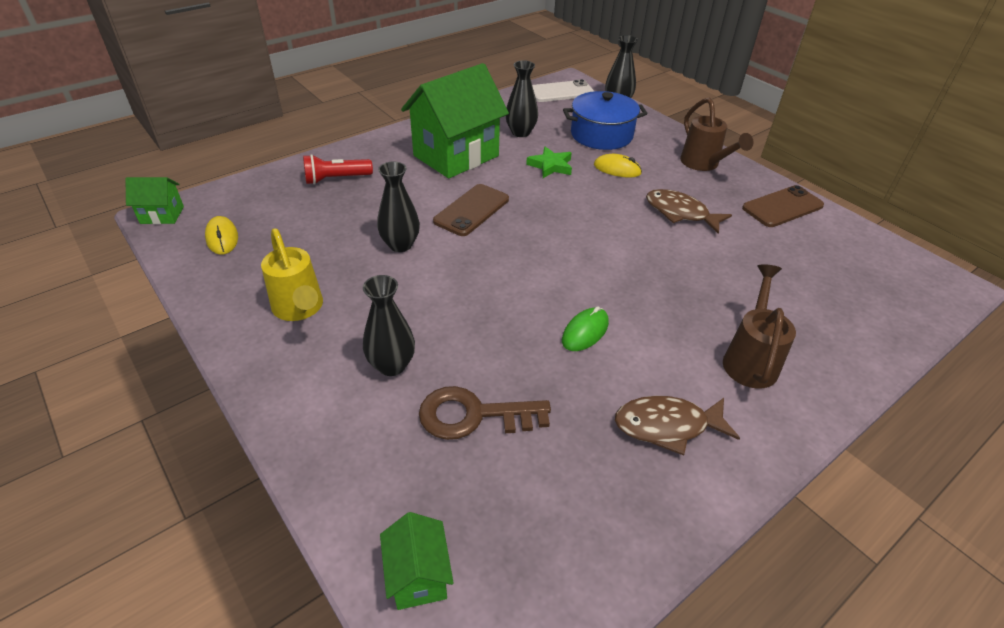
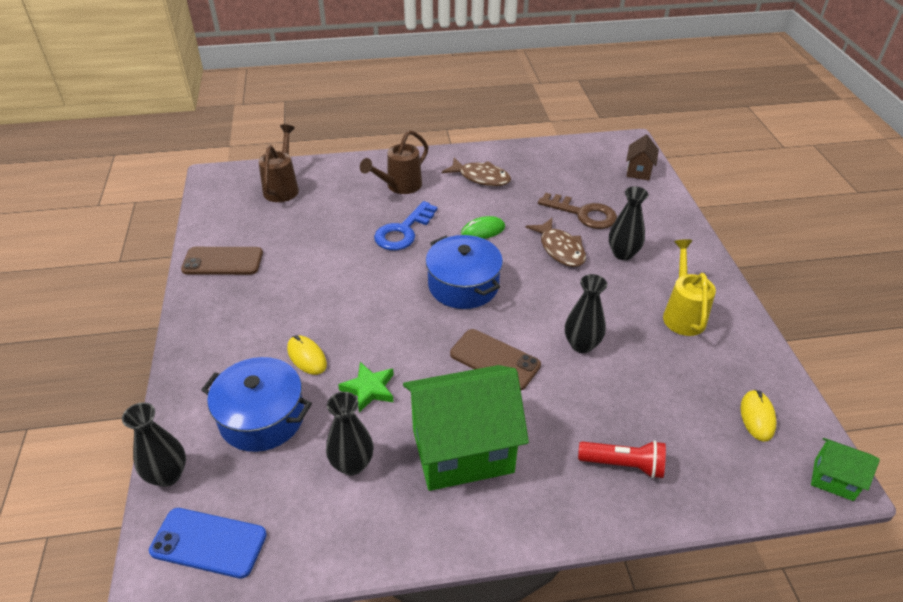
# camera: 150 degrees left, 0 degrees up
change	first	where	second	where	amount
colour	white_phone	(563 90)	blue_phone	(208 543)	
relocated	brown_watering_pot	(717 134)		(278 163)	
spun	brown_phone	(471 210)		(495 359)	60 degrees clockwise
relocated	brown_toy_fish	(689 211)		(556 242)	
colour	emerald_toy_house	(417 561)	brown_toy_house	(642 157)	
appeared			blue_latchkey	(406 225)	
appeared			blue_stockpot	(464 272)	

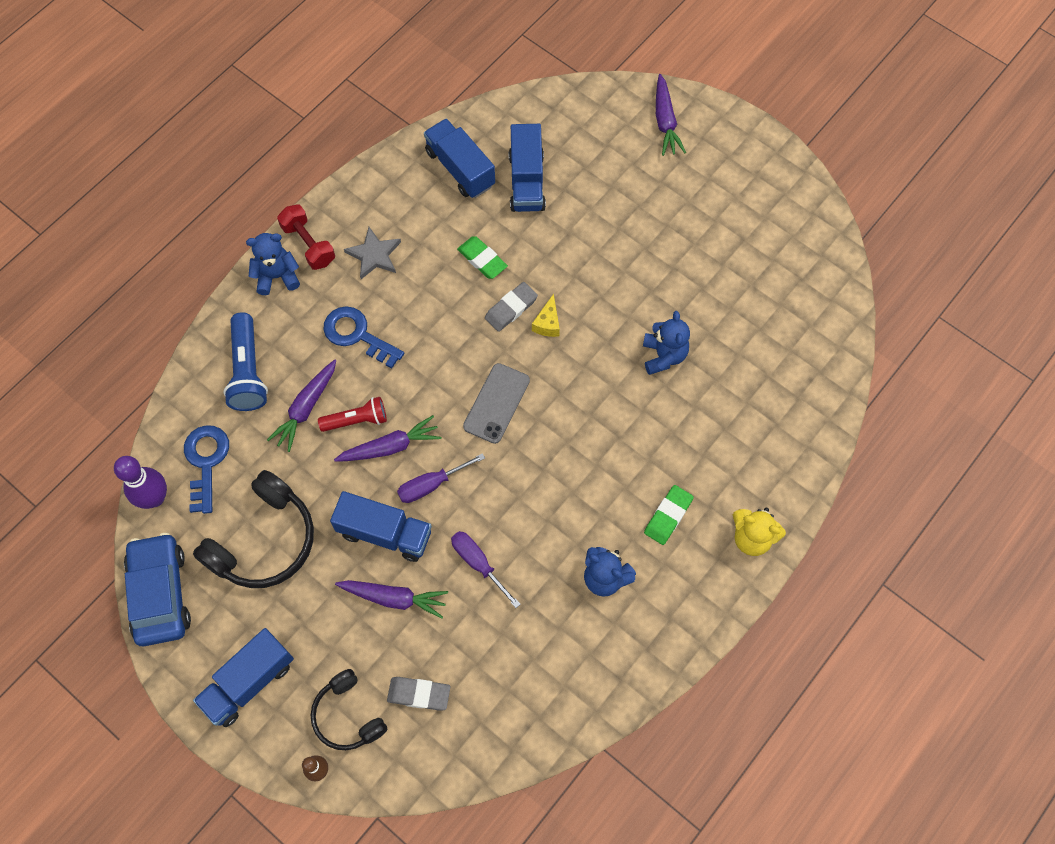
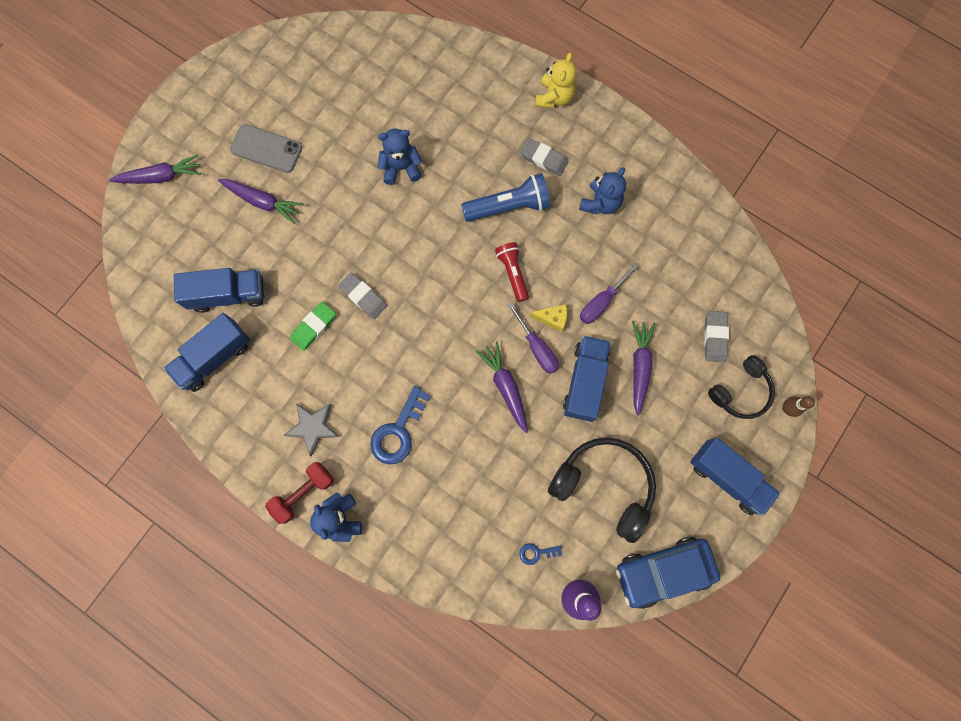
# camera: 95 degrees left, 10 degrees up
change	first	where	second	where	amount
relocated	bright_yellow_cheese_wedge	(546 315)		(548 318)	
relocated	blue_pocket_torch	(245 361)		(505 197)	
relocated	violet_carrot	(301 406)		(261 201)	
relocated	grey_phone	(496 403)		(266 148)	
relocated	crimson_pocket_torch	(352 414)		(512 272)	
size	blue_latchkey	(206 469)		(540 554)	x0.50
colour	emerald_eraser	(669 515)	grey_eraser	(544 157)	

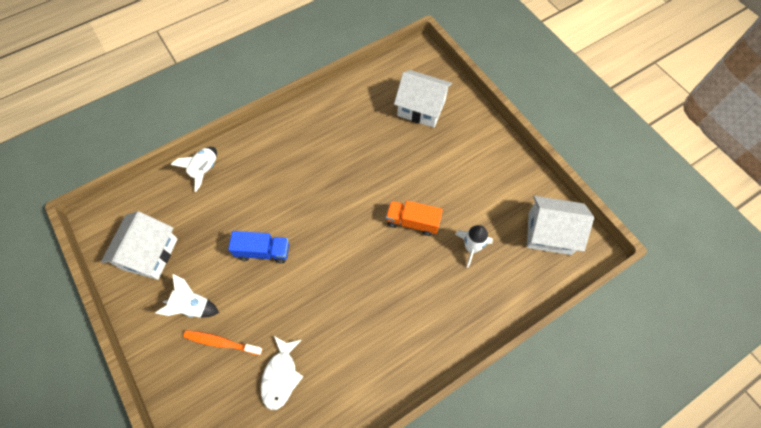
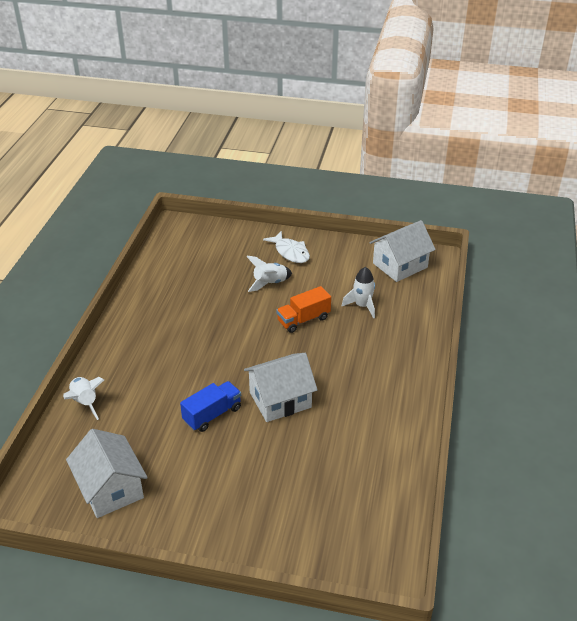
# camera: 45 degrees left, 25 degrees down
change	first	where	second	where	amount
relocated	white_toy_house	(423 99)		(281 387)	
relocated	white_spaceship	(187 296)		(269 274)	
missing	bright_orange_tooth_brush	(223 342)			
relocated	white_toy_fish	(282 373)		(286 247)	

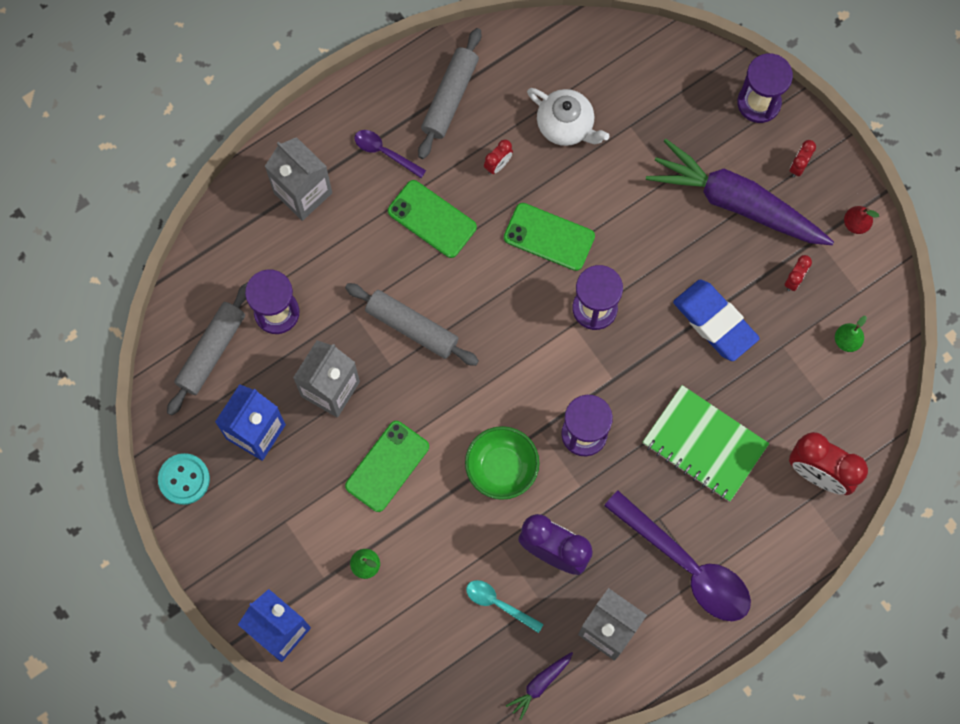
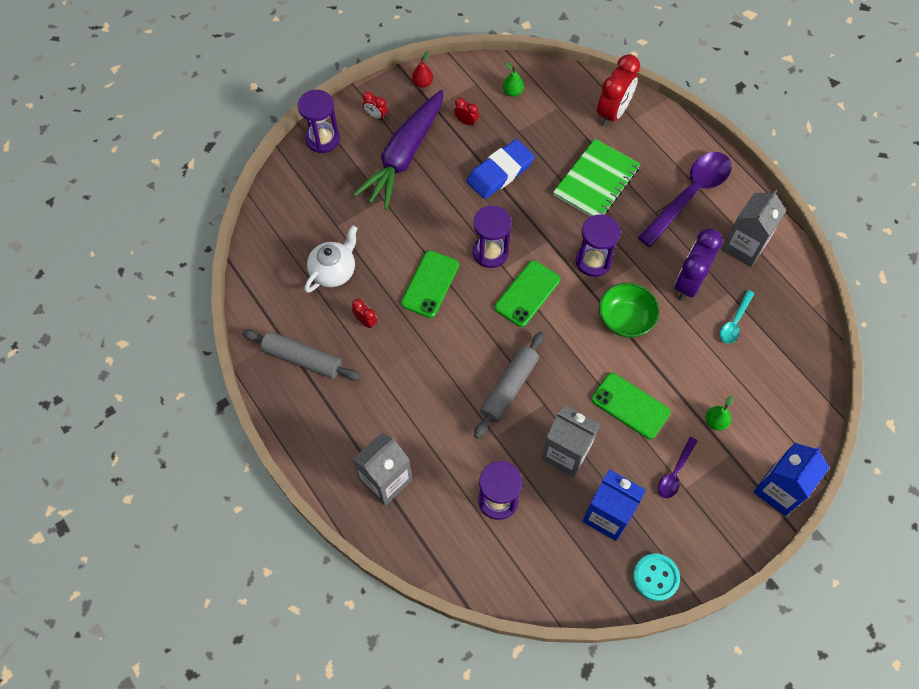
# camera: 90 degrees left, 10 degrees down
change	first	where	second	where	amount
relocated	violet_teaspoon	(390 154)		(677 467)	
relocated	emerald_phone	(432 219)		(527 293)	
missing	grey_pastry_roller	(207 349)			
missing	violet_carrot	(539 686)			

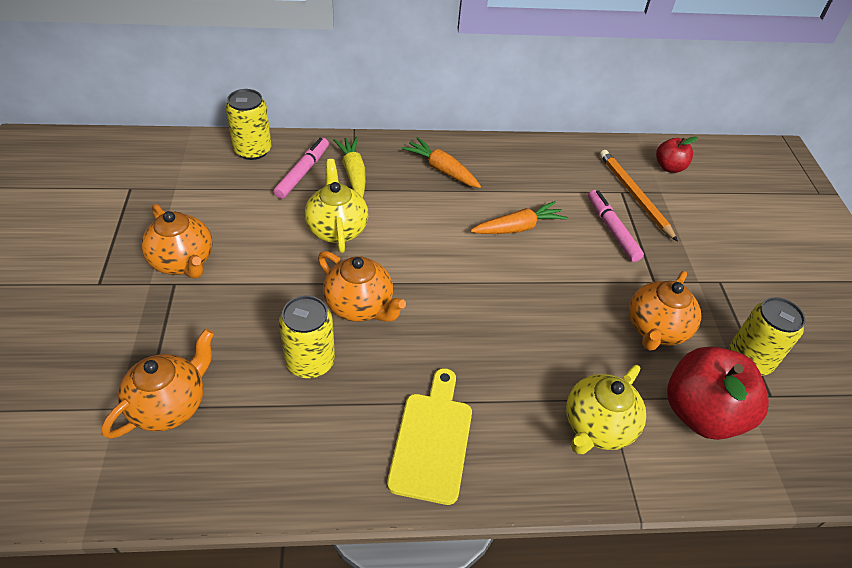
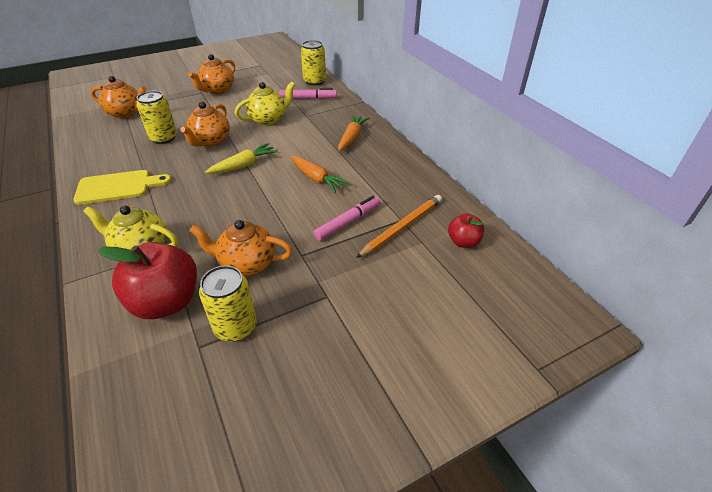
# camera: 70 degrees right, 5 degrees down
change	first	where	second	where	amount
relocated	bright_yellow_carrot	(349 167)		(241 158)	

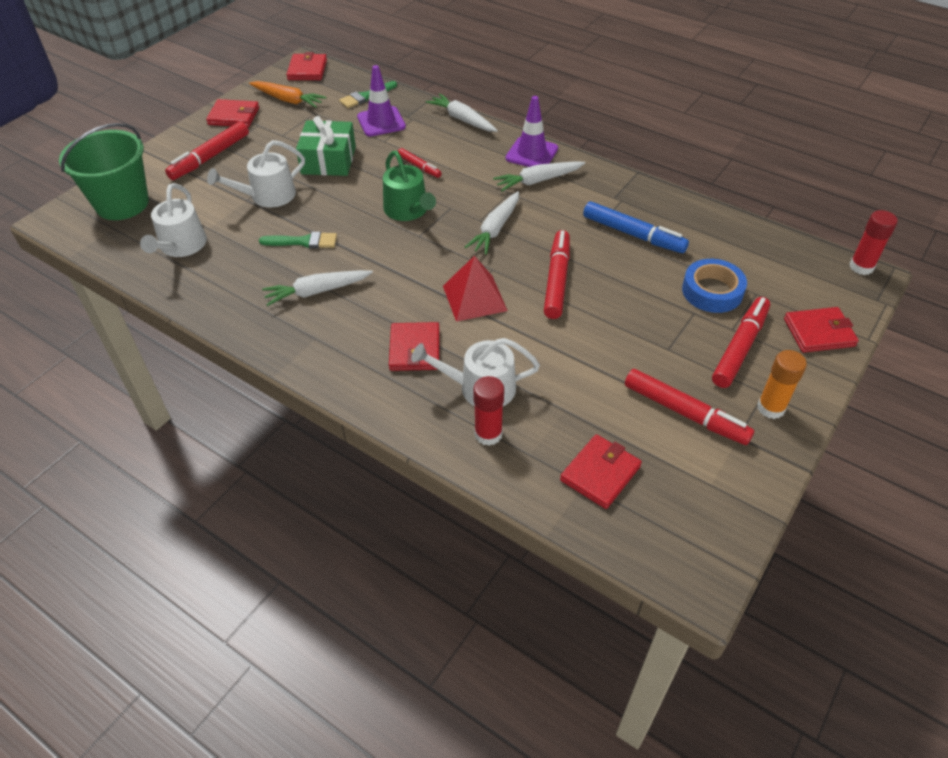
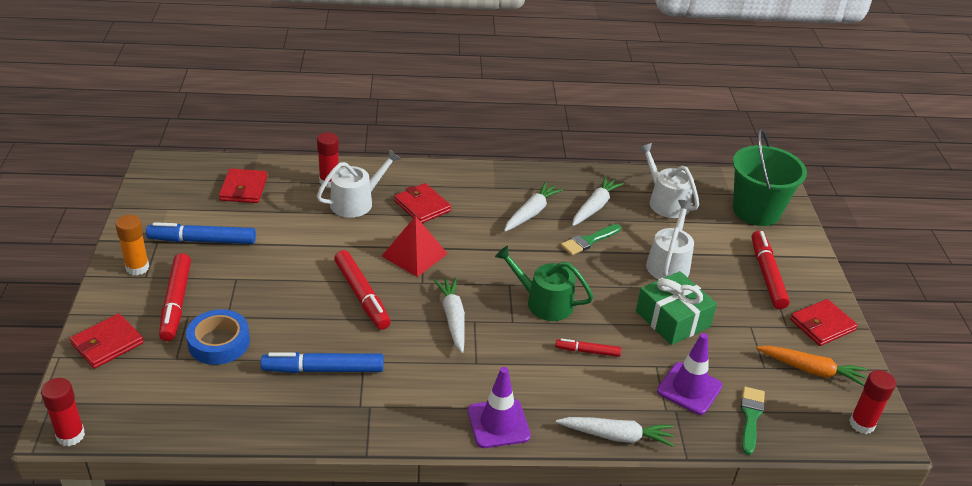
# camera: 140 degrees right, 10 degrees down
change	first	where	second	where	amount
exchanged	crimson_billfold	(306 66)	crimson_glue_stick	(872 402)	
spun	bright_orange_carrot	(288 94)		(811 366)	150 degrees counterclockwise
relocated	white_carrot	(539 176)		(598 201)	
colour	crimson_marker	(689 407)	blue_marker	(201 233)	

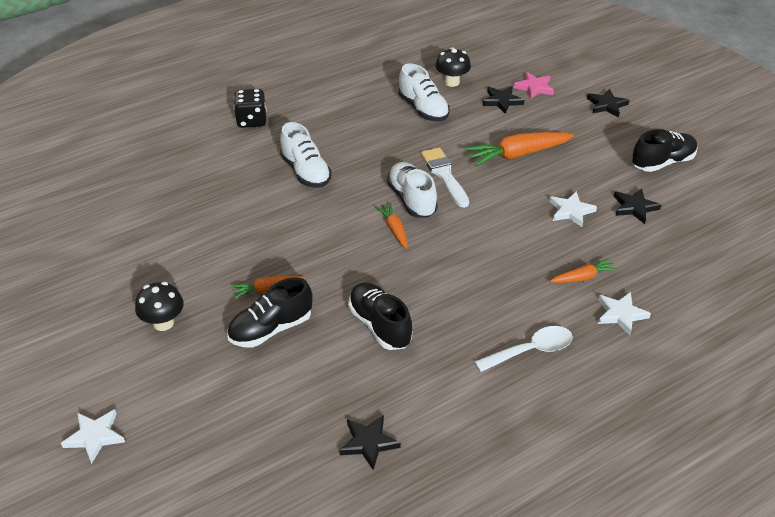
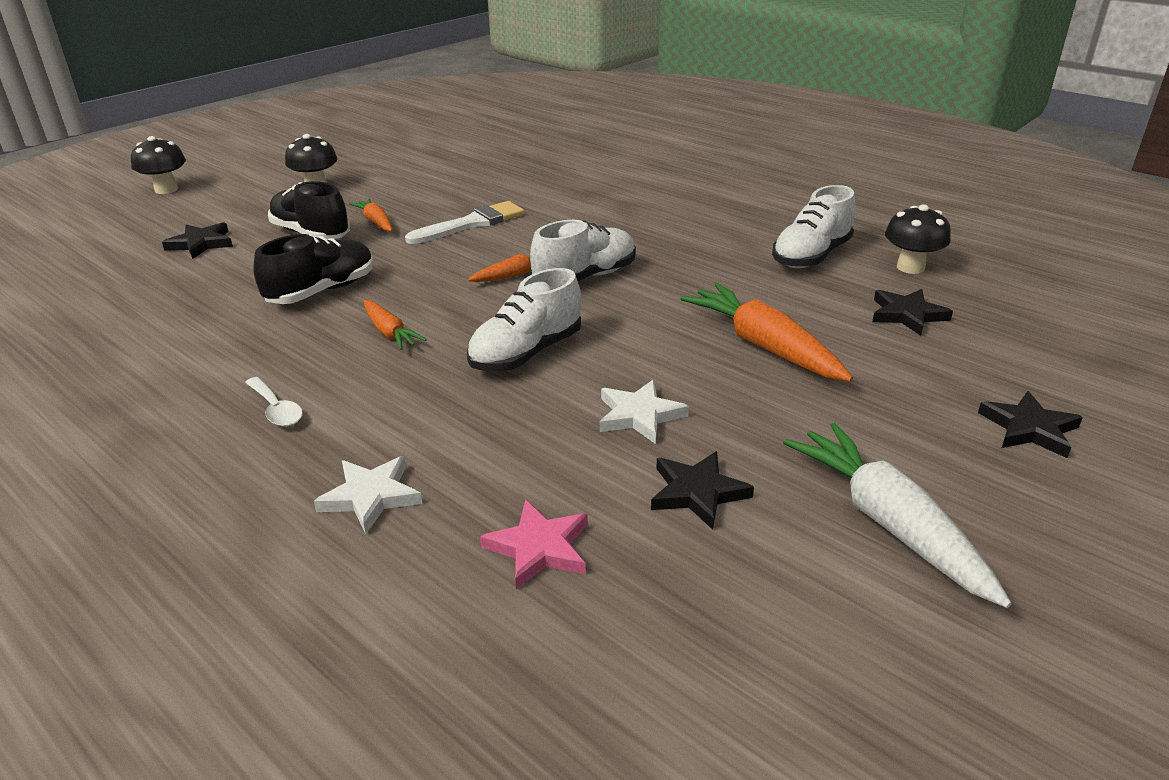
# camera: 75 degrees right, 10 degrees down
change	first	where	second	where	amount
relocated	pink_star_shape	(533 85)		(534 545)	
missing	black_dice	(250 108)			
relocated	white_sneaker	(306 155)		(524 319)	
exchanged	black_sneaker	(665 150)	white_carrot	(897 515)	
relocated	white_paintbrush	(445 177)		(464 222)	
relocated	bright_orange_carrot	(584 270)		(395 325)	
size	white_teaspoon	(524 349)		(274 402)	x0.64
exchanged	white_star_shape	(93 436)	black_toadstool	(158 165)	
relocated	black_star_shape	(370 442)		(197 240)	

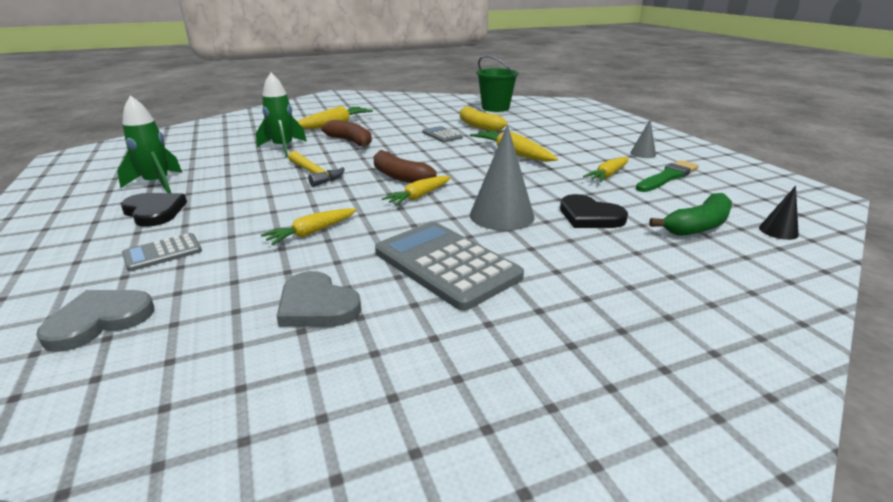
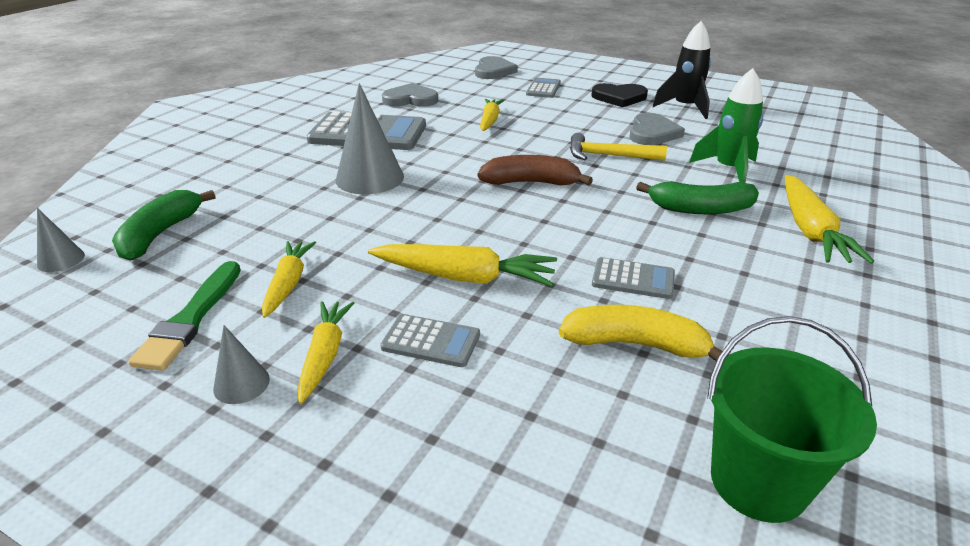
# camera: 140 degrees right, 5 degrees up
change	first	where	second	where	amount
colour	emerald_spaceship	(149 144)	black_spaceship	(681 70)	
colour	brown_banana_fruit	(346 133)	emerald_banana_fruit	(697 197)	
relocated	bright_yellow_carrot	(416 191)		(325 352)	
colour	black_cone_shape	(779 213)	grey_cone_shape	(61 240)	
missing	black_love_heart	(594 211)			
appeared			grey_love_heart	(657 129)	
appeared			grey_calculator	(430 340)	

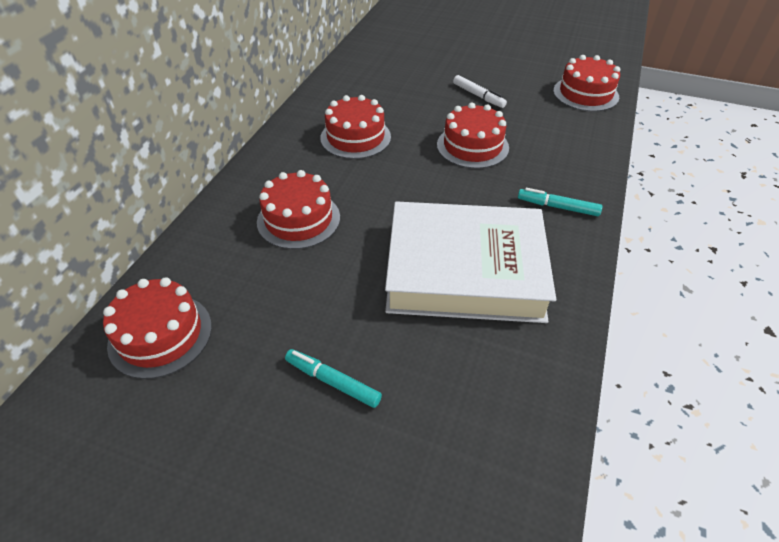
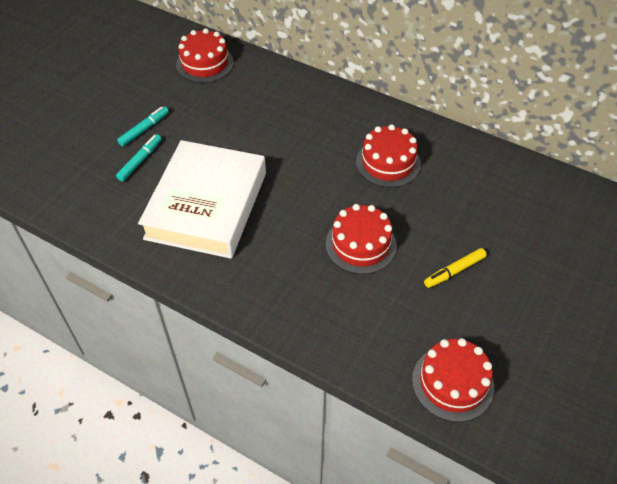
# camera: 100 degrees right, 5 degrees up
change	first	where	second	where	amount
colour	white_marker	(480 91)	bright_yellow_marker	(455 268)	
missing	crimson_gateau	(298 209)			
relocated	turquoise_marker	(560 202)		(139 157)	

